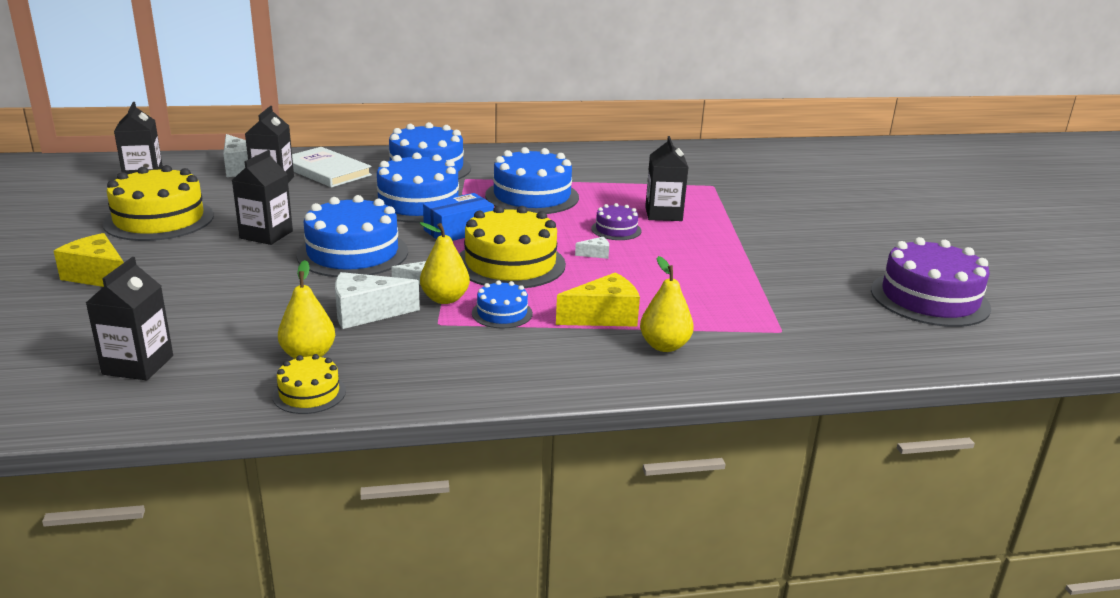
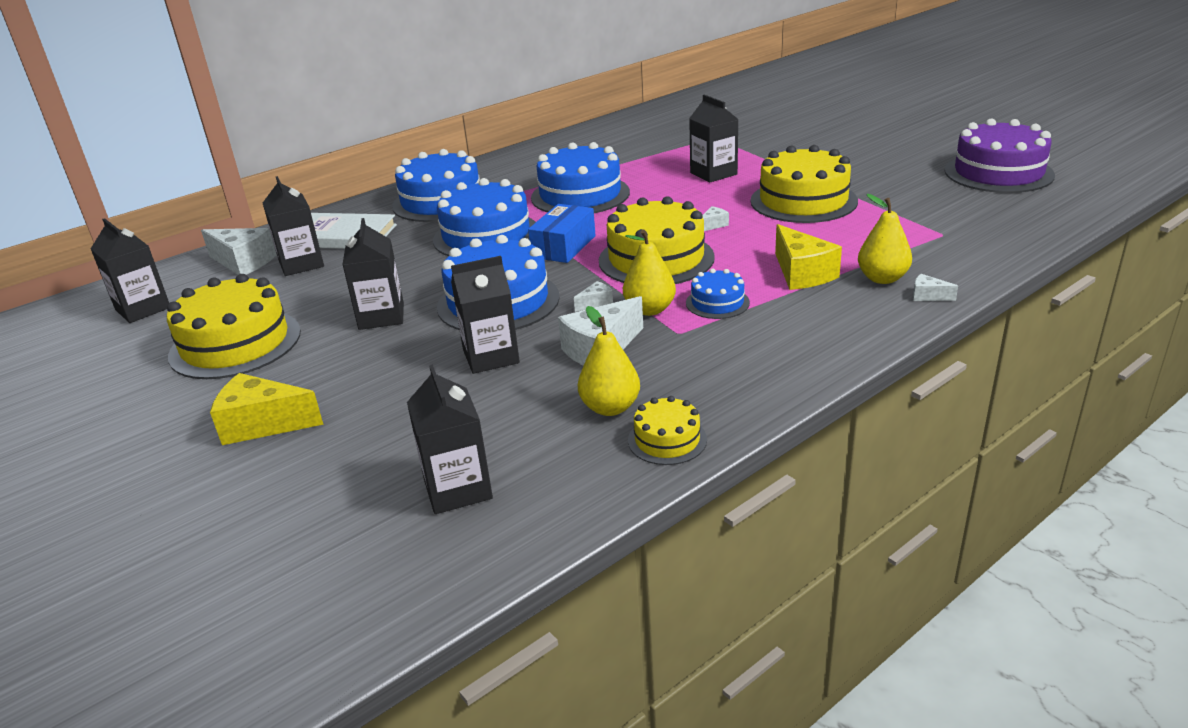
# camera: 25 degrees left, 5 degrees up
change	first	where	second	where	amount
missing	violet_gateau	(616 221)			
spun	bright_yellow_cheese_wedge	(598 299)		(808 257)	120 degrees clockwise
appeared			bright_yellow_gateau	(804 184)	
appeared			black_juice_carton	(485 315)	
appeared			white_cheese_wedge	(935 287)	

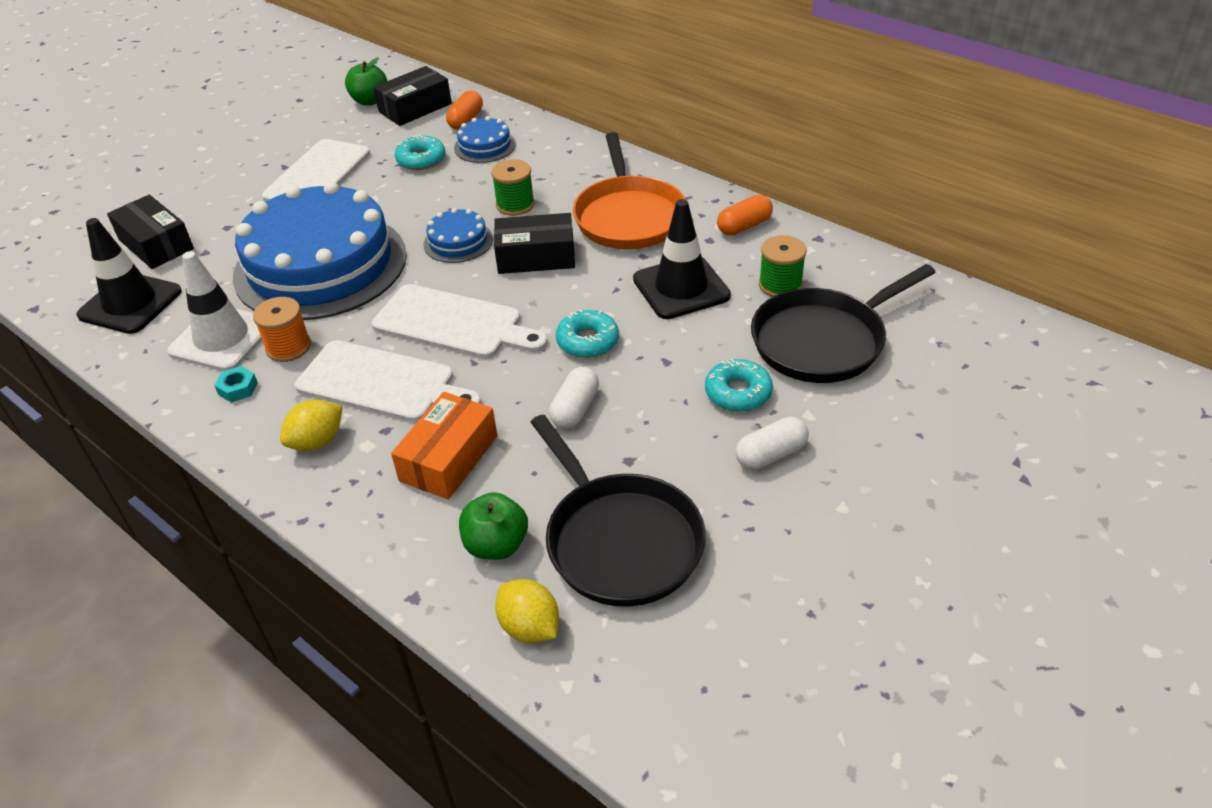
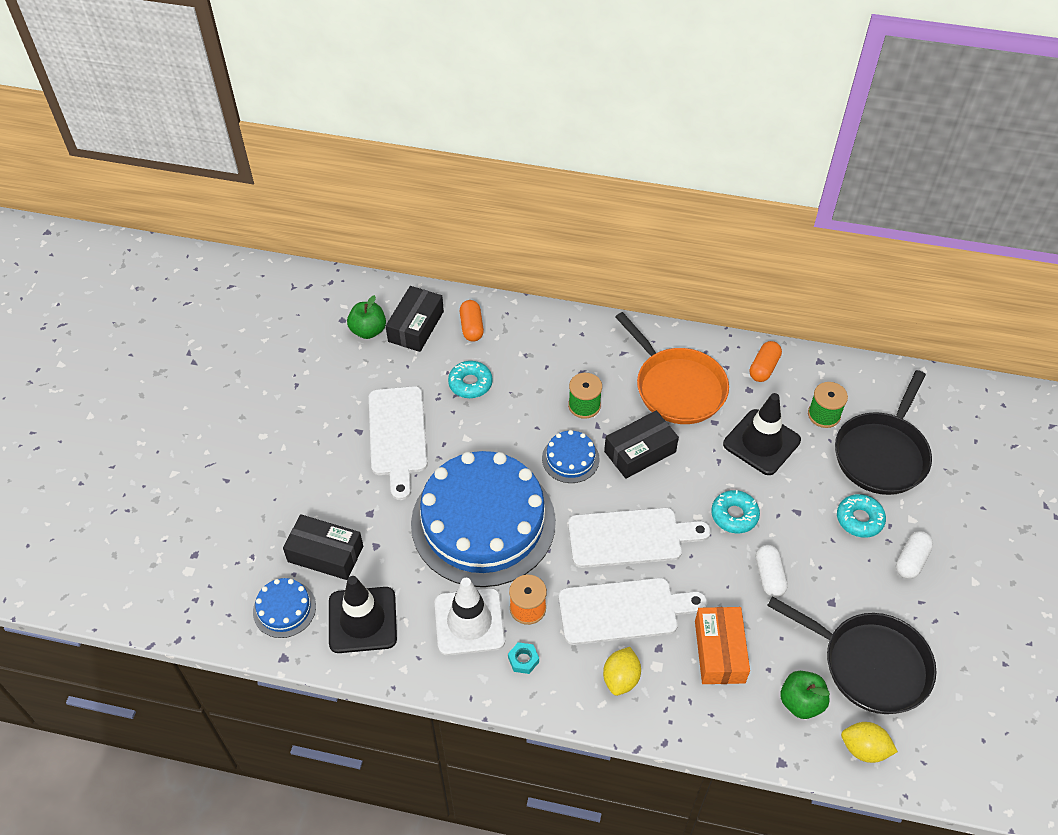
# camera: 30 degrees left, 10 degrees up
change	first	where	second	where	amount
relocated	blue_gateau	(485 139)		(284 608)	

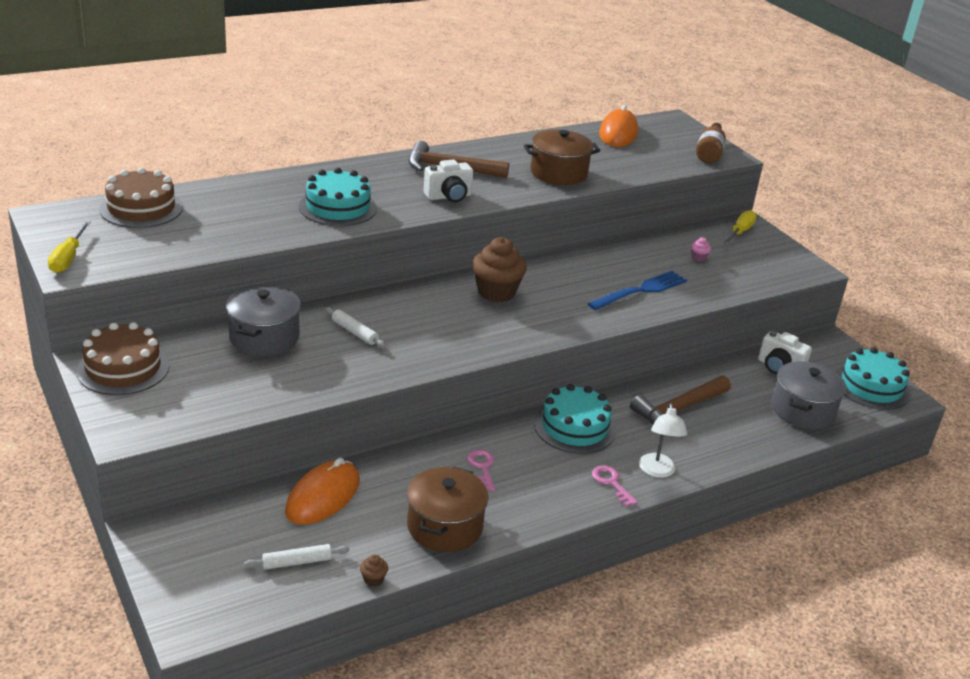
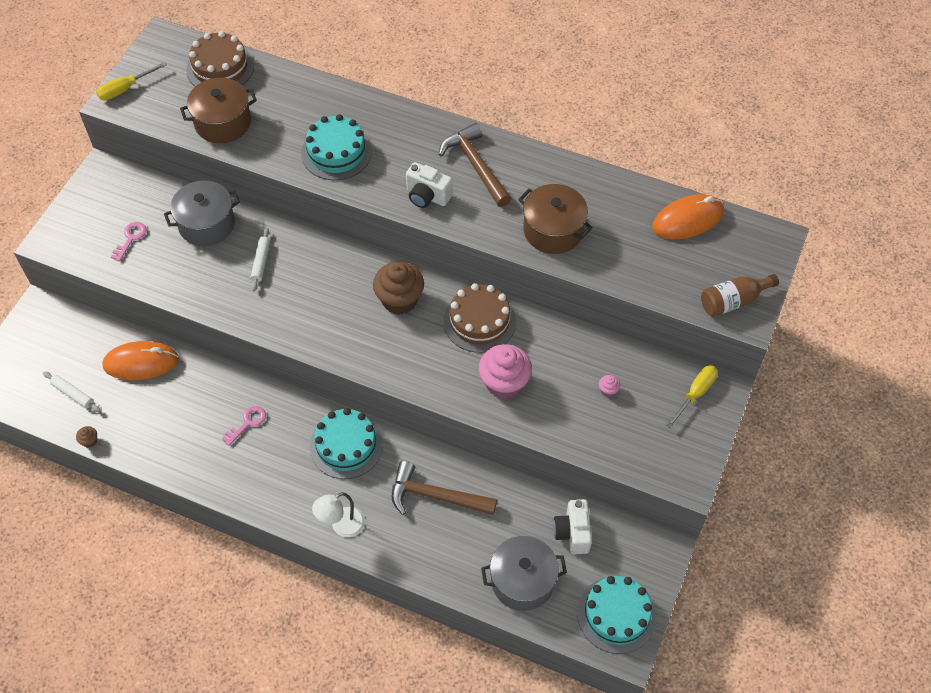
# camera: 55 degrees right, 25 degrees up
change	first	where	second	where	amount
spun	bright_yellow_flat_screwdriver	(740 227)		(692 397)	45 degrees counterclockwise
exchanged	blue_fork	(637 290)	pink_muffin	(505 371)	
relocated	brown_gateau	(123 358)		(479 318)	
relocated	pink_latchkey	(615 486)		(128 242)	
relocated	brown_stockpot	(447 509)		(218 110)	

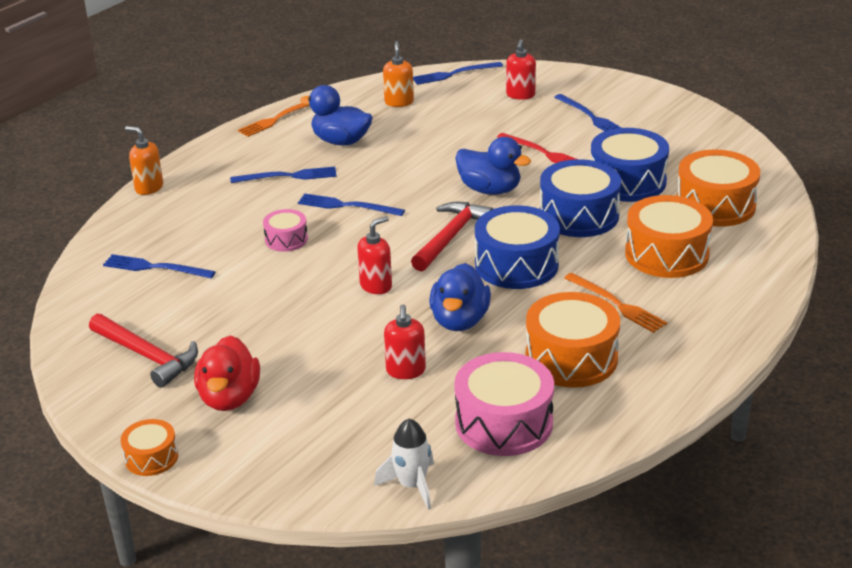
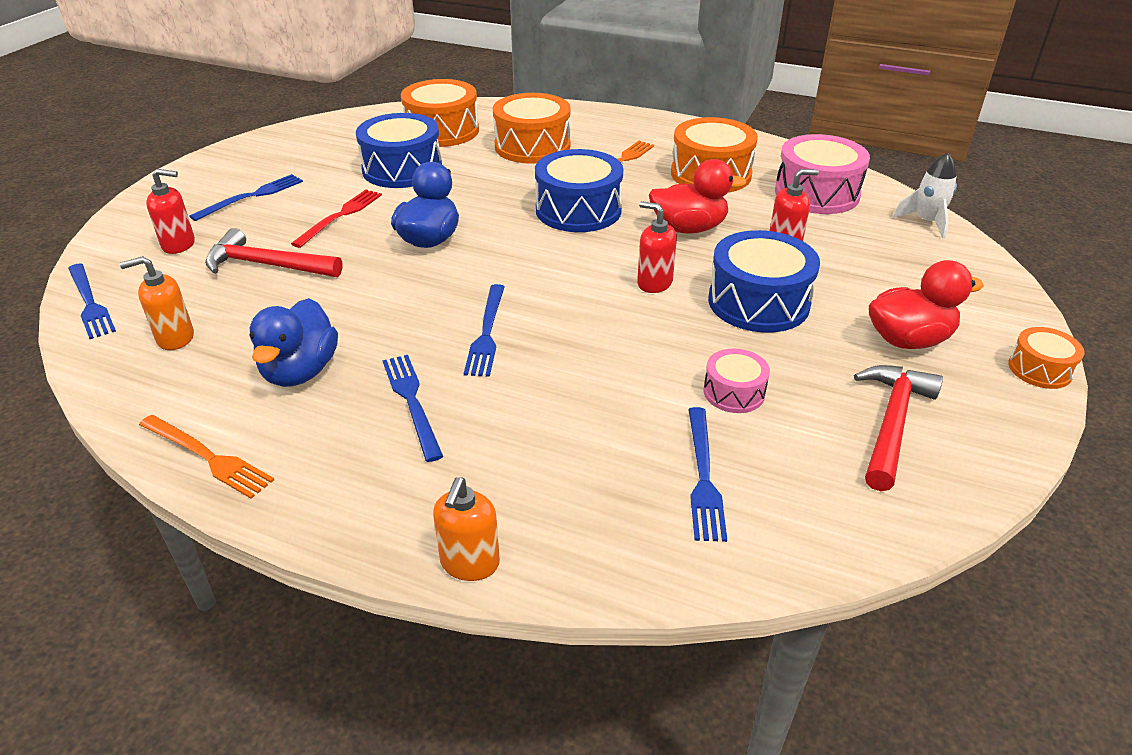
# camera: 105 degrees left, 5 degrees up
change	first	where	second	where	amount
relocated	blue_toy_drum	(580 198)		(764 281)	
relocated	crimson_hammer	(452 237)		(273 252)	
relocated	pink_toy_drum	(285 230)		(737 381)	
colour	blue_duck	(460 297)	crimson_duck	(698 196)	

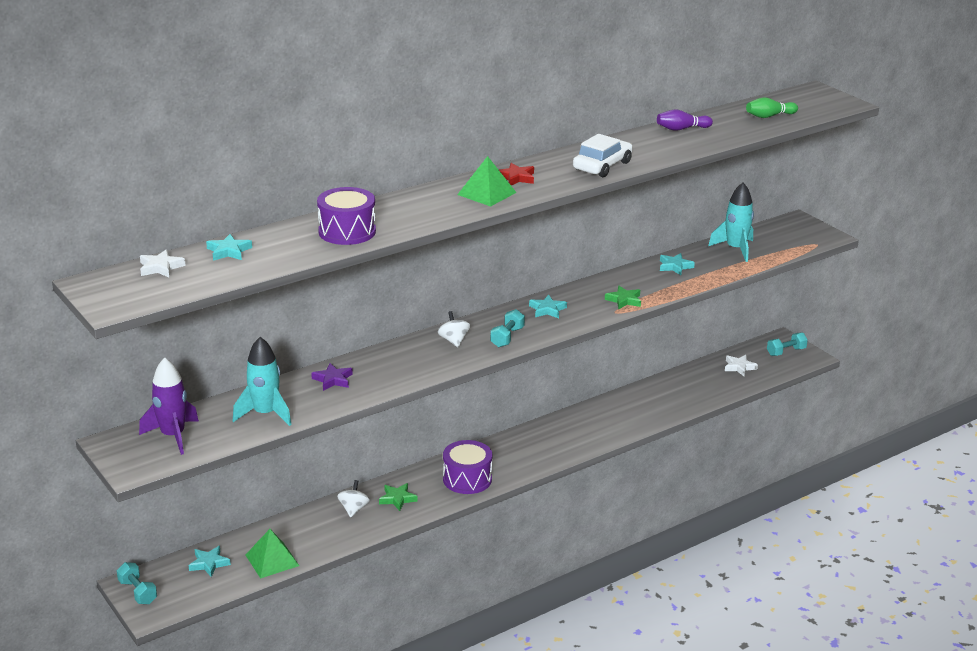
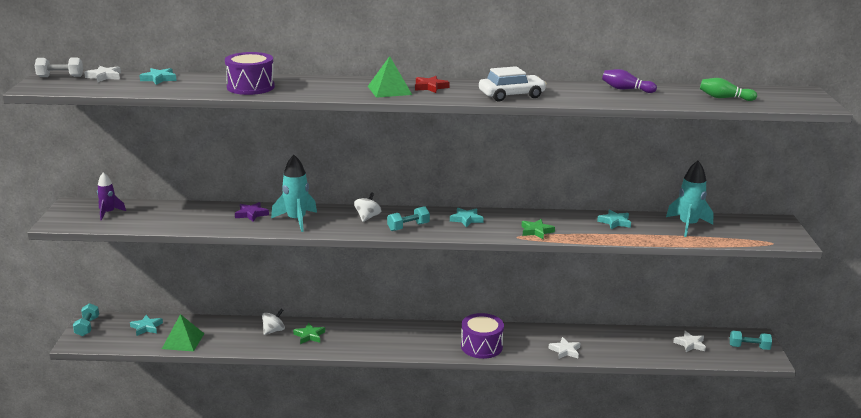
# camera: 35 degrees right, 5 degrees down
change	first	where	second	where	amount
relocated	turquoise_spaceship	(262 381)		(294 193)	
size	violet_spaceship	(169 406)		(111 196)	x0.63
relocated	violet_toy_drum	(467 467)		(482 336)	
appeared			white_hand_weight	(59 67)	
appeared			white_star_shape	(564 348)	

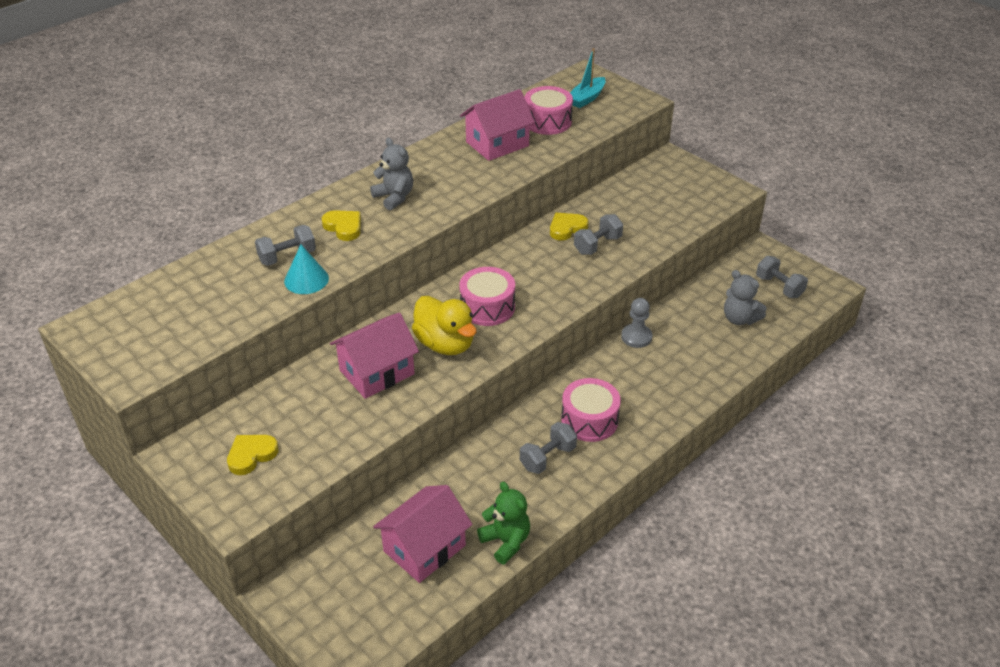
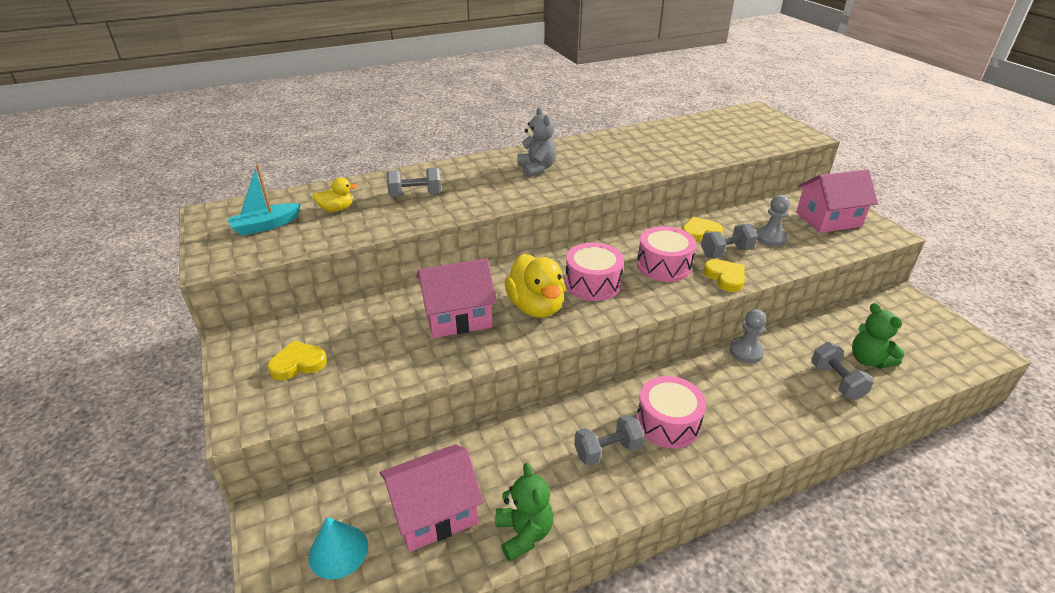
# camera: 20 degrees right, 5 degrees down
change	first	where	second	where	amount
relocated	turquoise_sailboat	(588 78)		(264 200)	
relocated	pink_toy_drum	(548 110)		(666 254)	
relocated	pink_toy_house	(497 125)		(837 201)	
relocated	bright_yellow_love_heart	(341 225)		(724 275)	
relocated	turquoise_cone_shape	(306 269)		(338 548)	
relocated	grey_hand_weight	(782 277)		(842 371)	
colour	grey_teddy_bear	(745 297)	emerald_teddy_bear	(878 336)	
appeared			bright_yellow_duck	(335 194)	
appeared			grey_pawn	(773 221)	

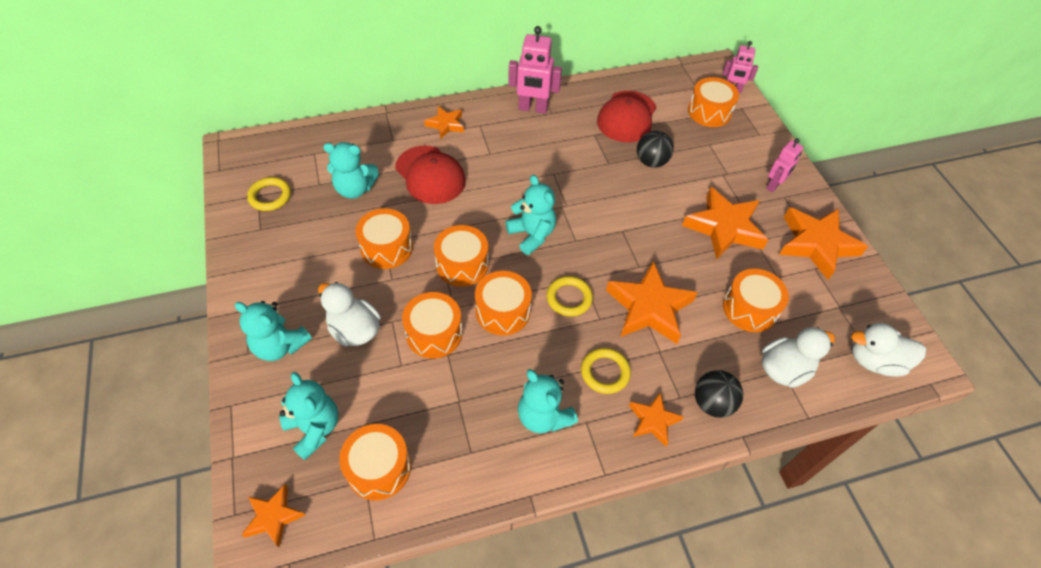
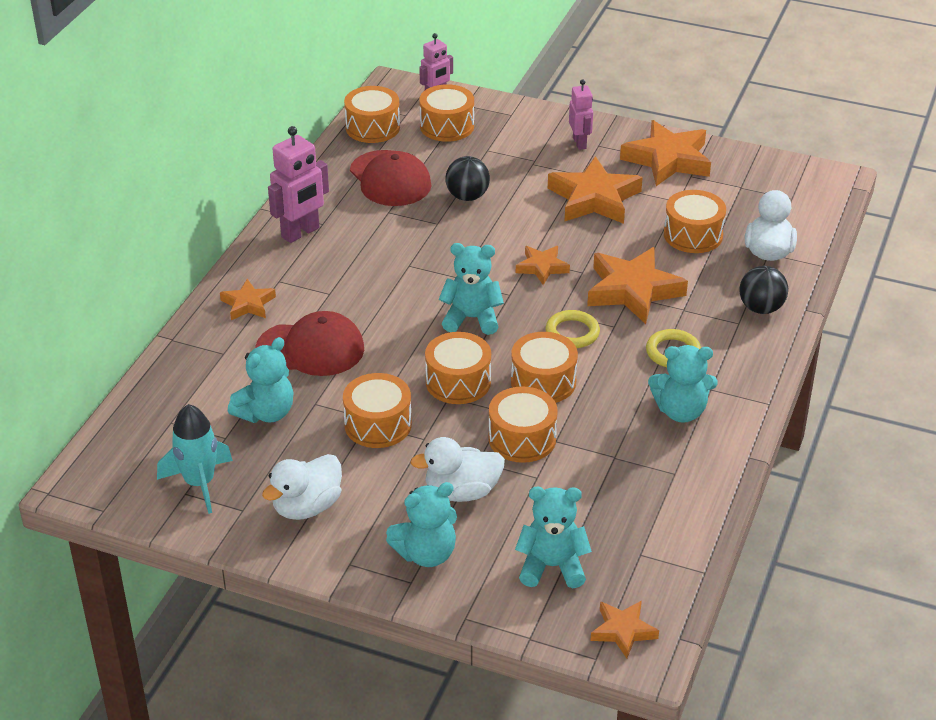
# camera: 50 degrees left, 15 degrees down
change	first	where	second	where	amount
exchanged	bright_yellow_ring	(269 194)	turquoise_spaceship	(195 459)	
relocated	white_duck	(888 349)		(302 487)	
relocated	bright_orange_star_shape	(656 419)		(543 265)	
relocated	bright_orange_toy_drum	(375 462)		(372 114)	

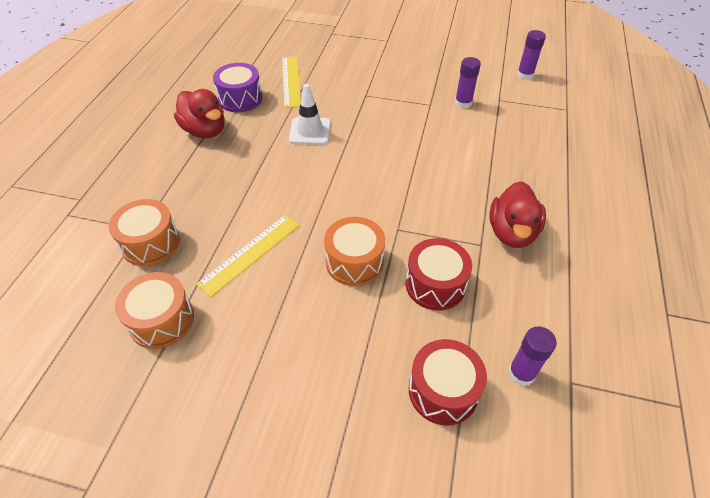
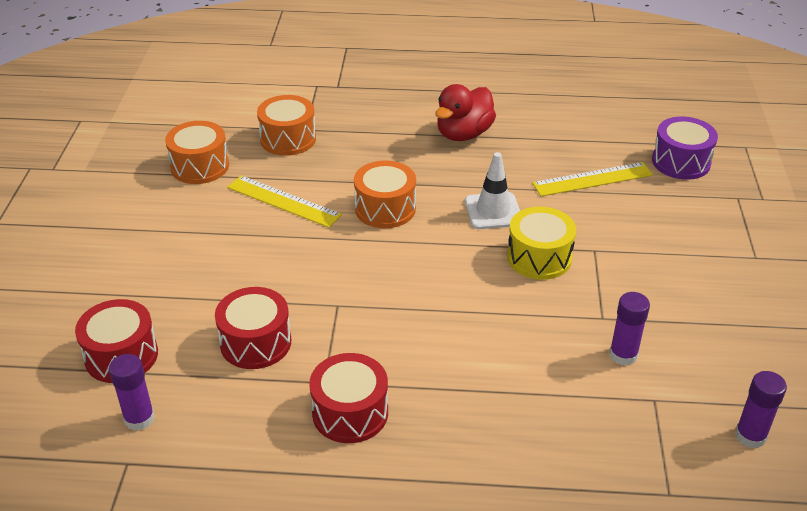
# camera: 80 degrees right, 10 degrees down
change	first	where	second	where	amount
relocated	violet_toy_drum	(238 87)		(685 148)	
exchanged	crimson_duck	(518 214)	crimson_toy_drum	(348 398)	
relocated	bright_orange_toy_drum	(354 251)		(385 194)	
appeared			bright_yellow_toy_drum	(541 243)	

